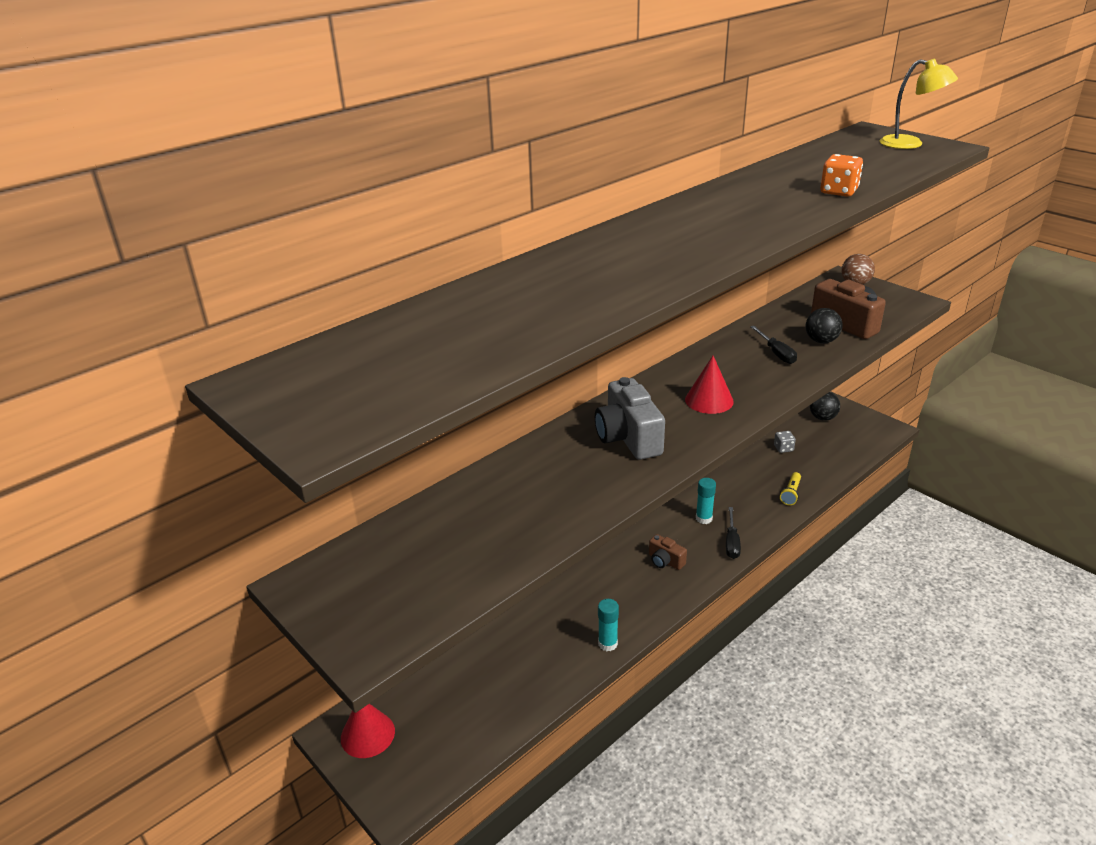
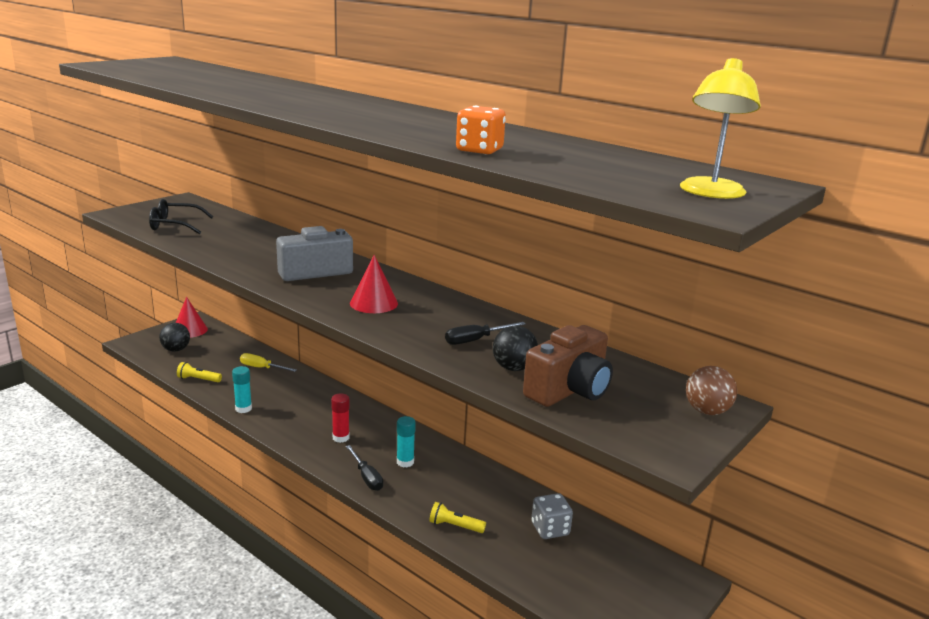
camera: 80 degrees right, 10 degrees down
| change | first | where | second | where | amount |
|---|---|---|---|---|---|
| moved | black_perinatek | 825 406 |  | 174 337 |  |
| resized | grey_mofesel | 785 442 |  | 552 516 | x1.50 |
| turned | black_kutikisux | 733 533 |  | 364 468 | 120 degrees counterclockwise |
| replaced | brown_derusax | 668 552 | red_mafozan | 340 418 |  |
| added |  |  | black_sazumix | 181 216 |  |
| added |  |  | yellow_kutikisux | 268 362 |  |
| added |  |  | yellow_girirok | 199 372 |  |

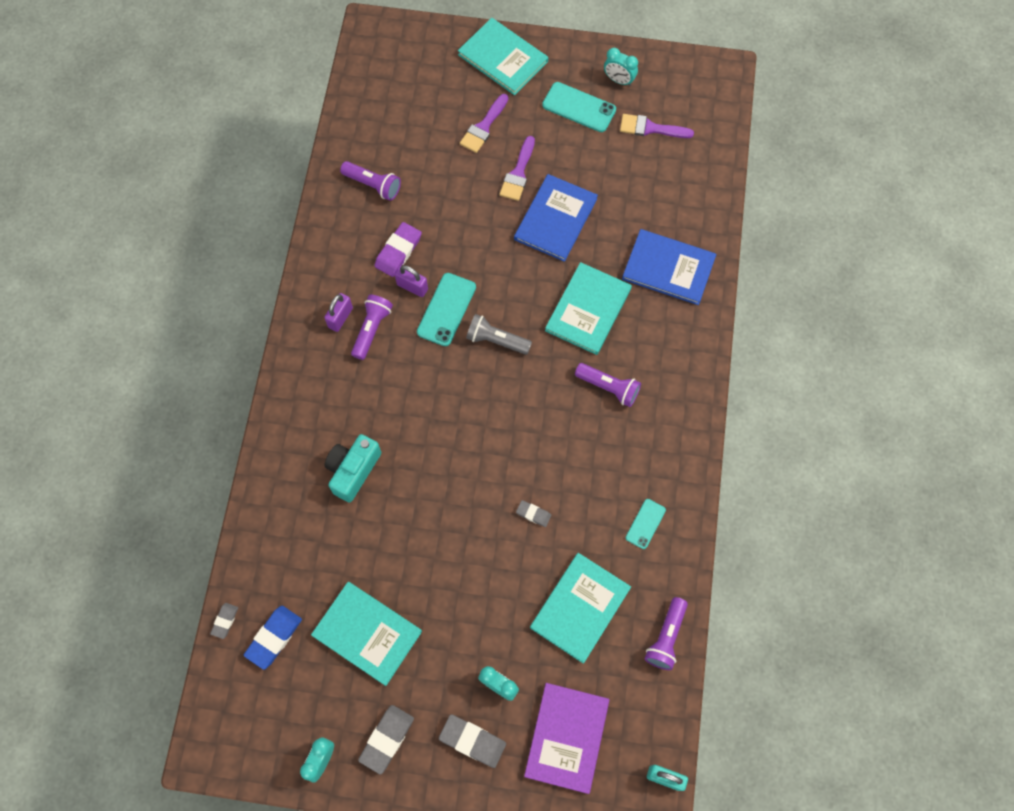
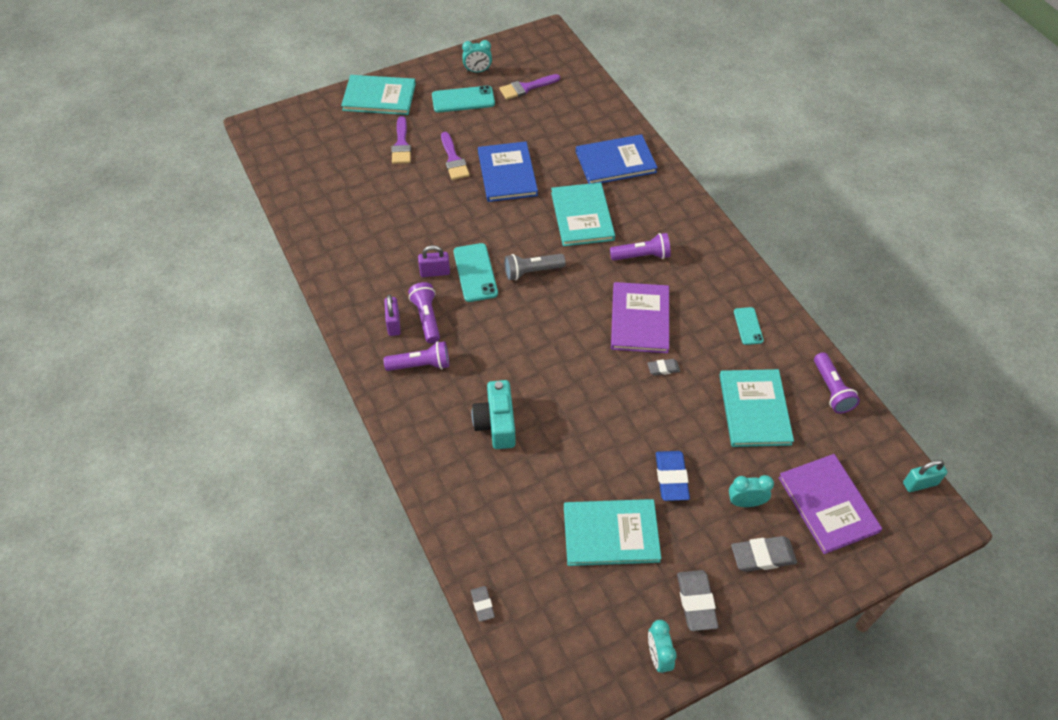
camera: 35 degrees left, 15 degrees down
| change | first | where | second | where | amount |
|---|---|---|---|---|---|
| moved | purple_girirok | 370 181 |  | 416 356 |  |
| removed | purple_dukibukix | 398 249 |  |  |  |
| moved | blue_dukibukix | 273 638 |  | 673 476 |  |
| added |  |  | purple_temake | 640 317 |  |

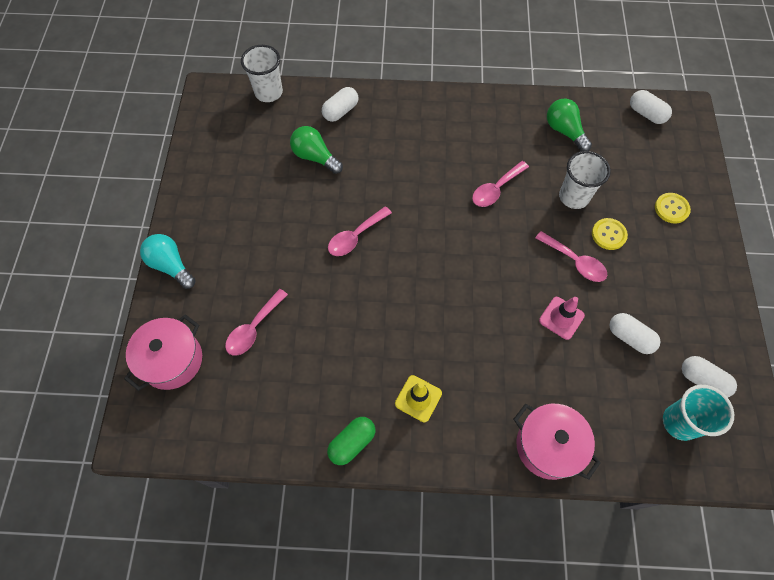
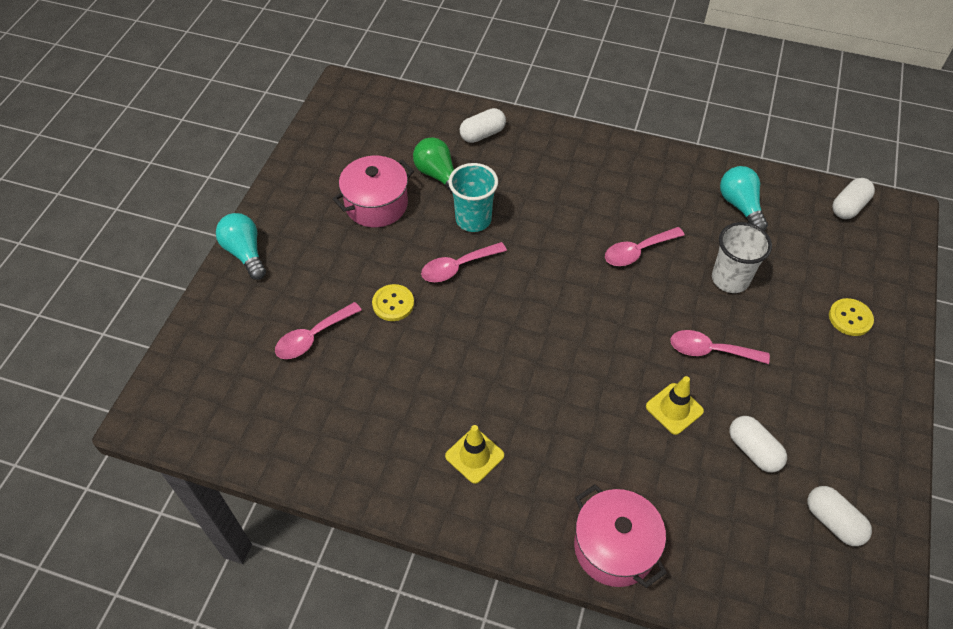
camera: 15 degrees right, 10 degrees down
| change | first | where | second | where | amount |
|---|---|---|---|---|---|
| removed | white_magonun | 262 73 |  |  |  |
| turned | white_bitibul | 651 107 |  | 853 198 | 75 degrees clockwise |
| recoloured | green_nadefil | 569 125 | turquoise_nadefil | 744 198 |  |
| moved | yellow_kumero | 610 234 |  | 393 302 |  |
| turned | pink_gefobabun | 571 256 |  | 720 347 | 135 degrees clockwise |
| recoloured | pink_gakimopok | 562 318 | yellow_gakimopok | 675 405 |  |
| moved | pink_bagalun | 163 352 |  | 373 191 |  |
| moved | turquoise_magonun | 698 413 |  | 473 197 |  |
| removed | green_bitibul | 351 441 |  |  |  |

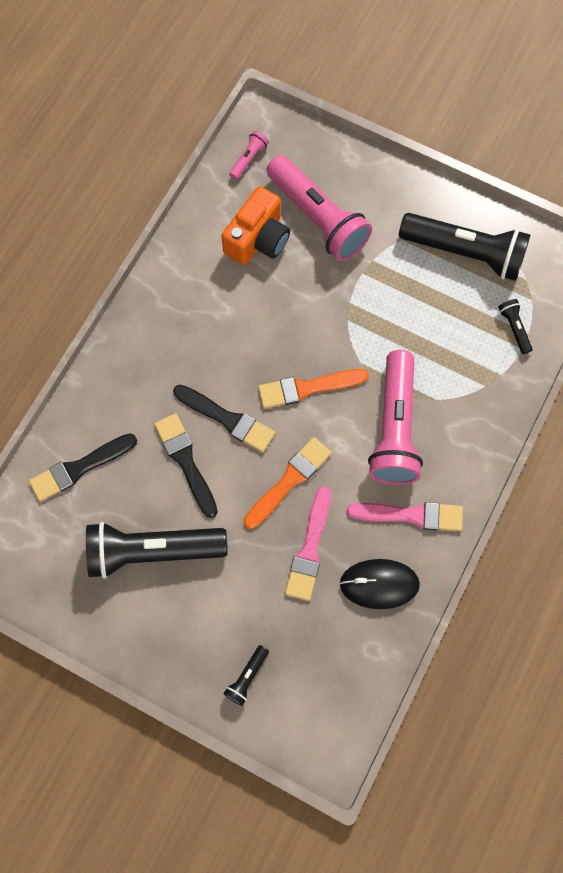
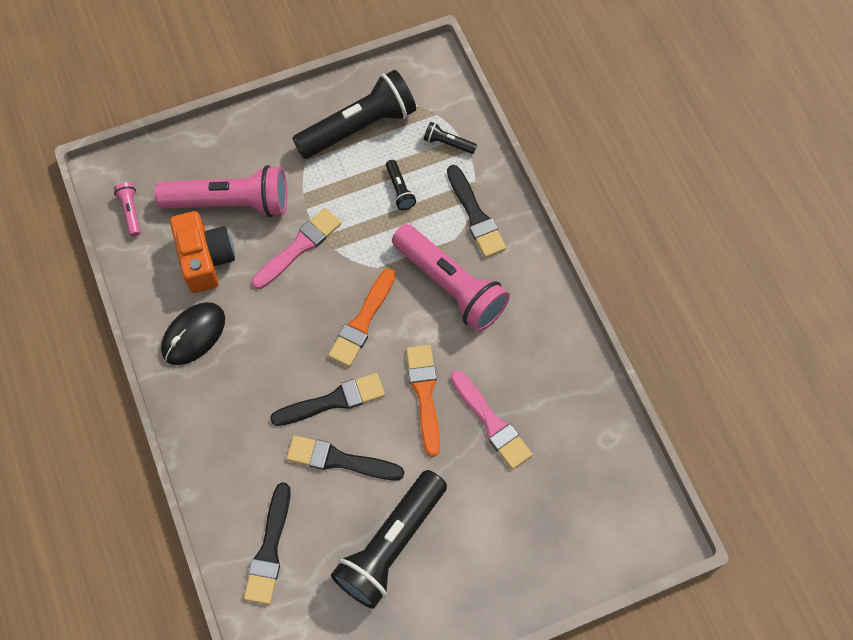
camera: 50 degrees left, 5 degrees down
| change | first | where | second | where | amount |
|---|---|---|---|---|---|
| moved | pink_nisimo | 405 516 |  | 296 248 |  |
| moved | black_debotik | 380 584 |  | 193 333 |  |
| moved | black_girirok | 246 675 |  | 401 185 |  |
| added |  |  | black_nisimo | 476 211 |  |

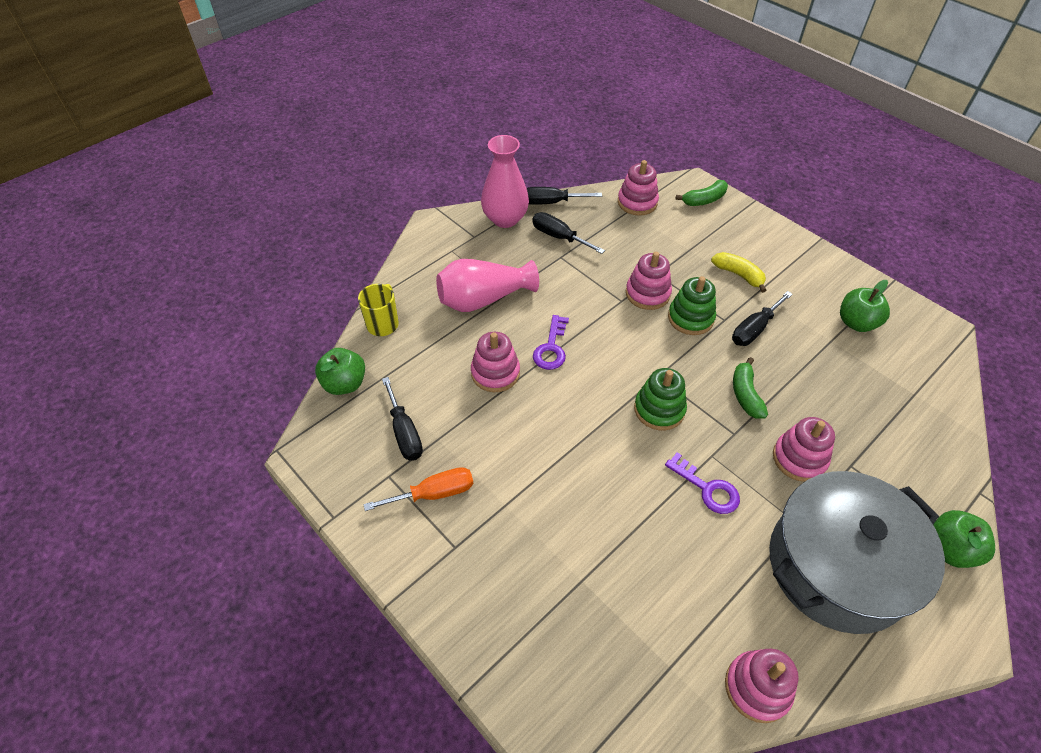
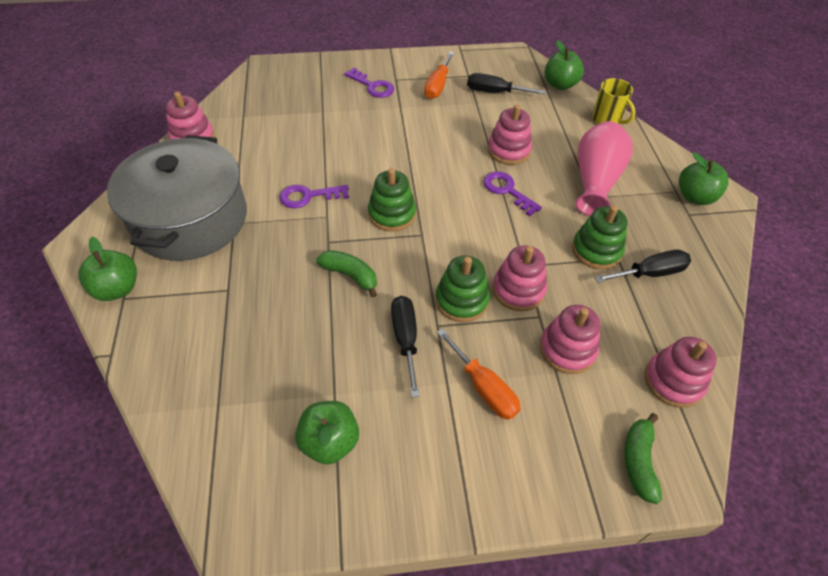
camera: 125 degrees right, 0 degrees up
| change | first | where | second | where | amount |
|---|---|---|---|---|---|
| removed | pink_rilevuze | 505 181 |  |  |  |
| removed | black_kutikisux | 564 196 |  |  |  |
| replaced | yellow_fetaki | 739 272 | orange_kutikisux | 479 374 |  |
| moved | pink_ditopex | 804 449 |  | 569 339 |  |
| added |  |  | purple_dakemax | 369 83 |  |
| added |  |  | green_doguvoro | 704 178 |  |
| added |  |  | green_ditopex | 599 237 |  |

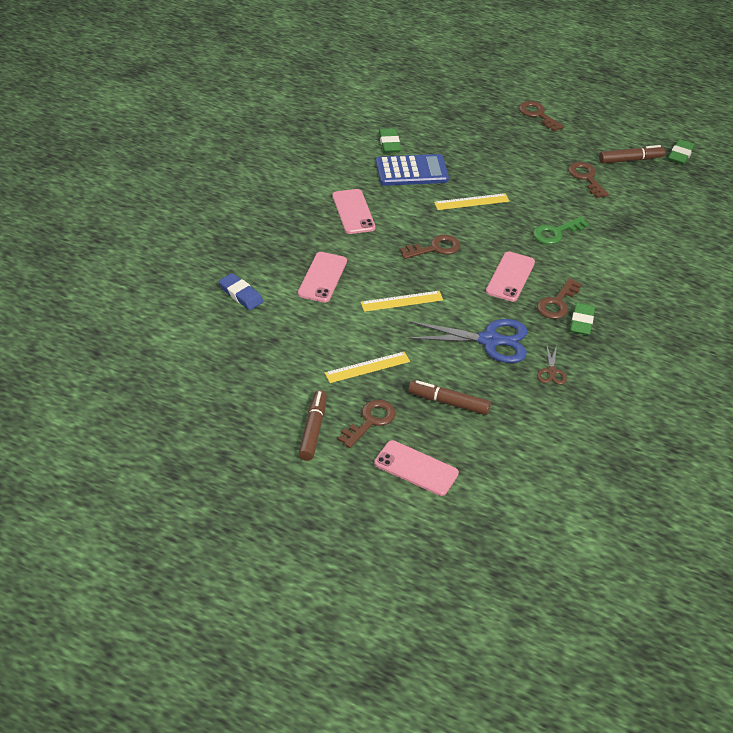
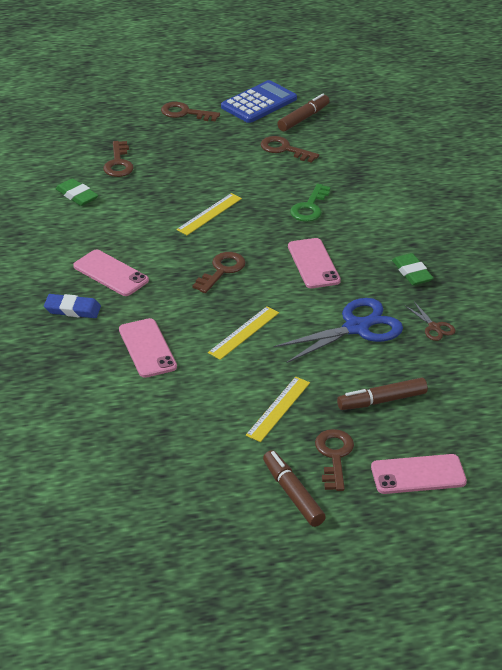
camera: 35 degrees left, 5 degrees down
| change | first | where | second | where | amount |
|---|---|---|---|---|---|
| removed | green_dukibukix | 681 152 |  |  |  |
| moved | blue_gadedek | 412 170 |  | 259 101 |  |
| moved | blue_dukibukix | 240 291 |  | 72 306 |  |
| moved | brown_dakemax | 559 298 |  | 118 159 |  |

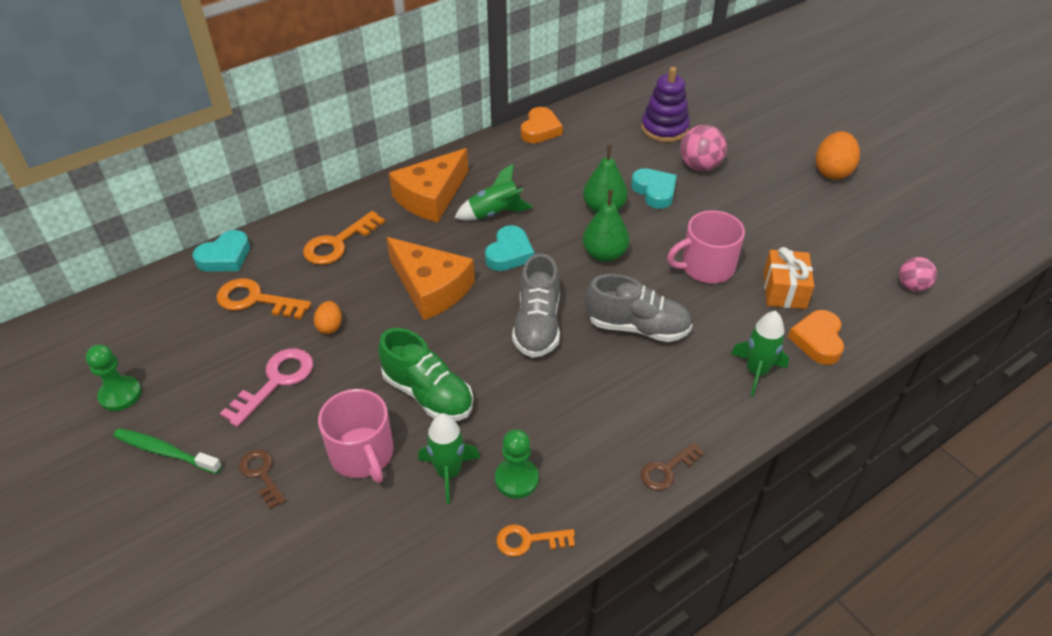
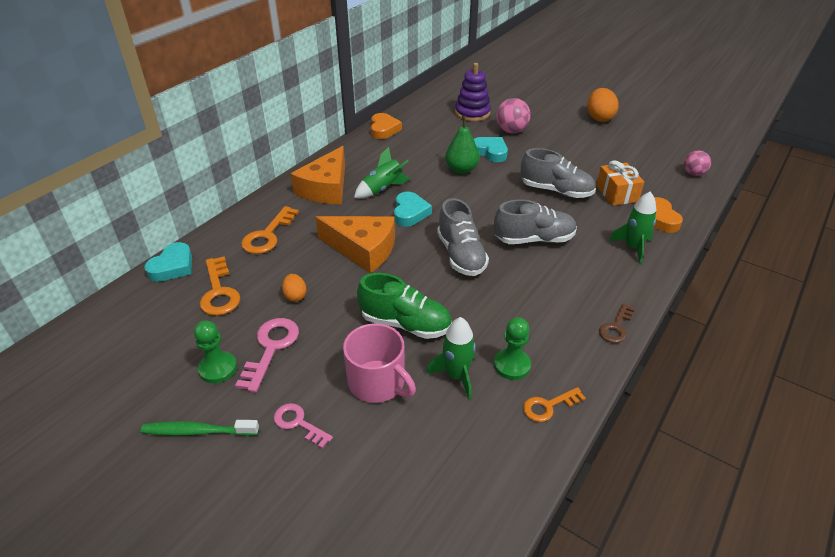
camera: 20 degrees left, 5 degrees down
| change | first | where | second | where | amount |
|---|---|---|---|---|---|
| removed | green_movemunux | 606 226 |  |  |  |
| replaced | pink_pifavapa | 706 246 | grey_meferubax | 558 173 |  |
| turned | orange_dakemax | 264 298 |  | 220 286 | 105 degrees counterclockwise |
| moved | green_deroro | 114 377 |  | 215 352 |  |
| recoloured | brown_dakemax | 262 479 | pink_dakemax | 303 425 |  |

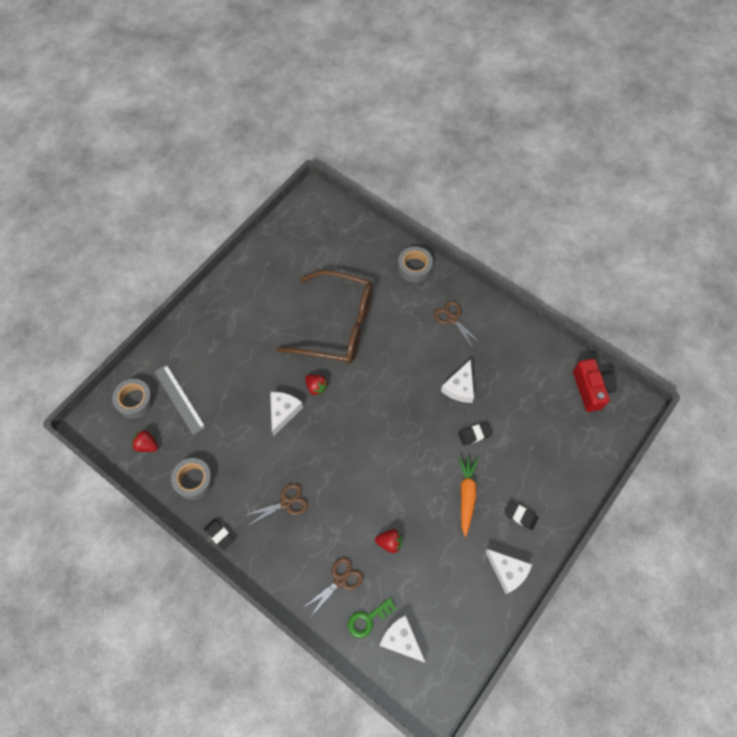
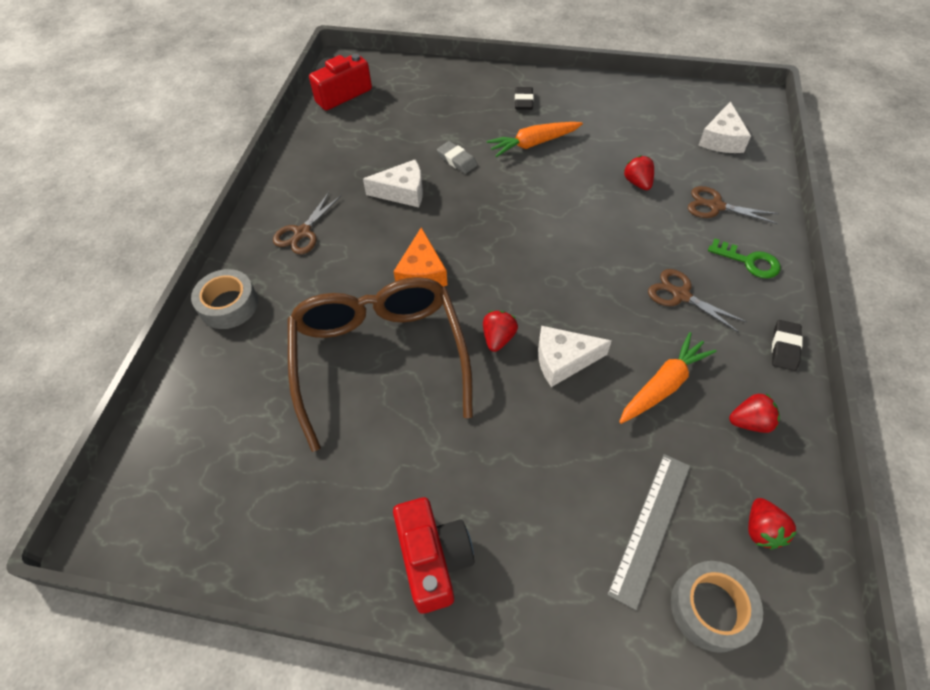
camera: 115 degrees left, 10 degrees down
| change | first | where | second | where | amount |
|---|---|---|---|---|---|
| recoloured | black_dukibukix | 475 433 | grey_dukibukix | 457 157 |  |
| replaced | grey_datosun | 192 479 | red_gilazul | 754 413 |  |
| removed | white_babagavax | 508 571 |  |  |  |
| moved | green_dakemax | 372 618 |  | 744 259 |  |
| added |  |  | orange_babagavax | 420 257 |  |
| added |  |  | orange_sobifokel | 668 378 |  |
| added |  |  | red_derusax | 434 555 |  |

